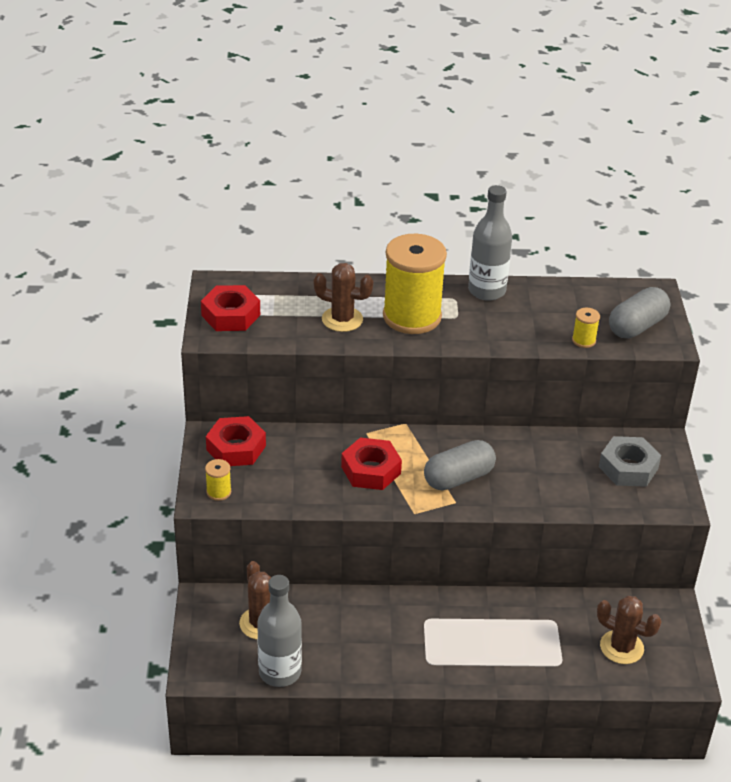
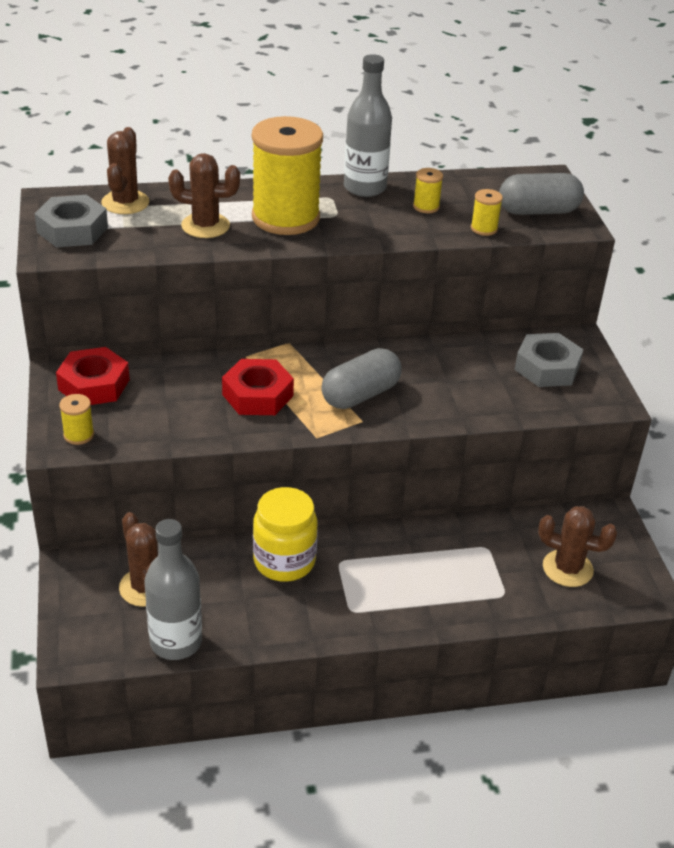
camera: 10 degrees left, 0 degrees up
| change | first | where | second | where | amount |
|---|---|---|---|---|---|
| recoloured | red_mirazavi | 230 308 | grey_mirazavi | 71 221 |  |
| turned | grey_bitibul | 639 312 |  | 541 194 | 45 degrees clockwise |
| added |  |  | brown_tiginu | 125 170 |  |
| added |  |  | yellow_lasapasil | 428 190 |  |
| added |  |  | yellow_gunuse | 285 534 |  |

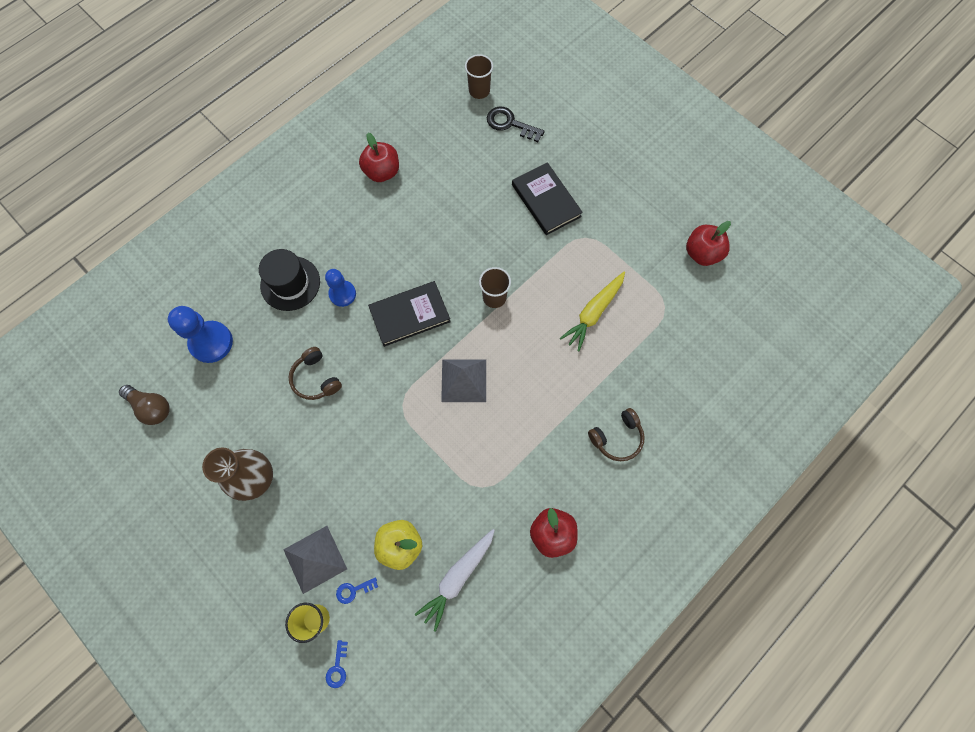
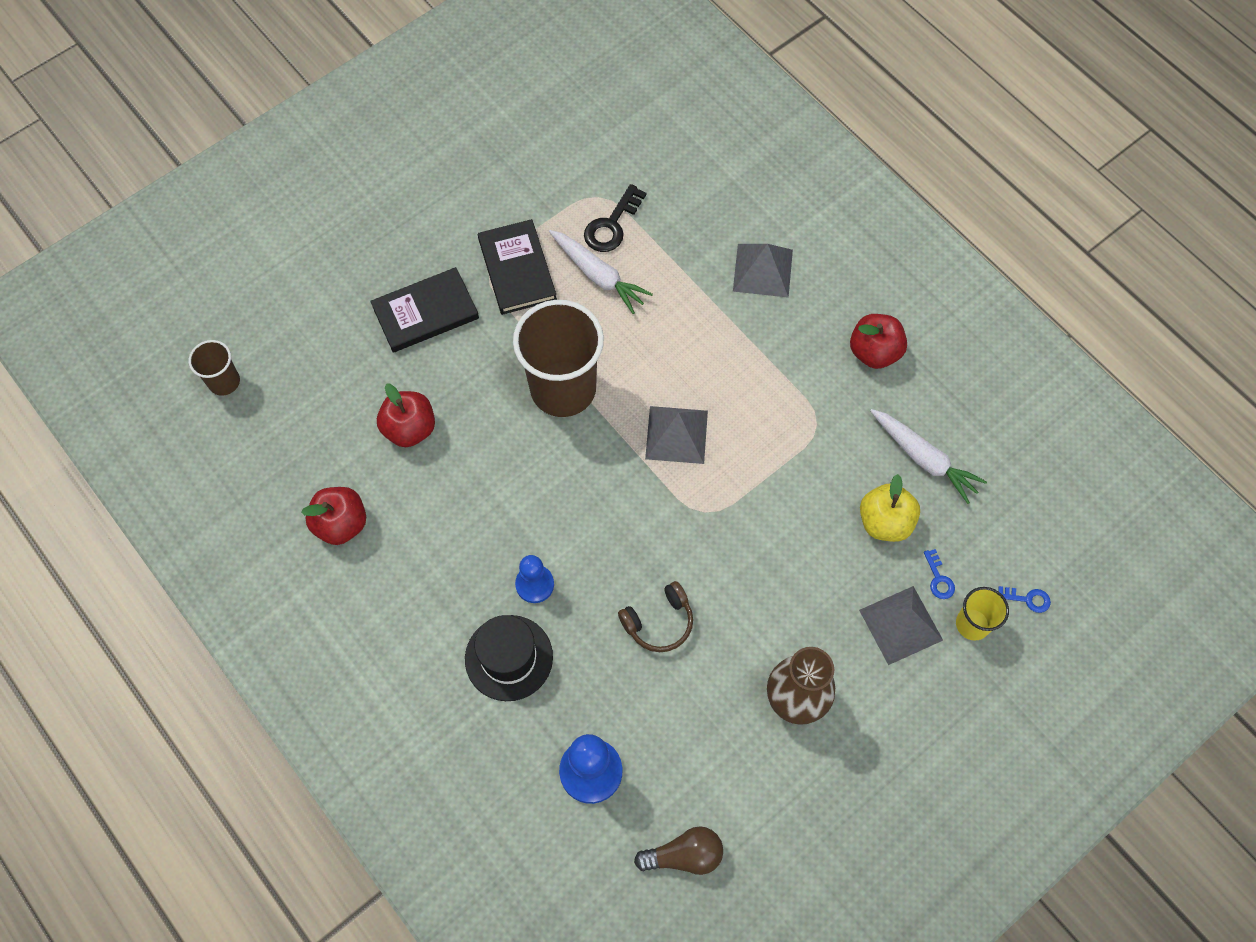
camera: 85 degrees left, 5 degrees down
| change | first | where | second | where | amount |
|---|---|---|---|---|---|
| moved | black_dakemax | 516 124 |  | 615 218 |  |
| moved | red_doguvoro | 708 243 |  | 406 415 |  |
| resized | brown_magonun | 495 287 |  | 558 358 | x2.06 |
| recoloured | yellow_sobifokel | 592 311 | white_sobifokel | 601 272 |  |
| moved | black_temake | 409 314 |  | 517 267 |  |
| turned | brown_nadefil | 144 405 |  | 678 850 | 45 degrees clockwise |
| replaced | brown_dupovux | 616 434 | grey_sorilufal | 763 271 |  |

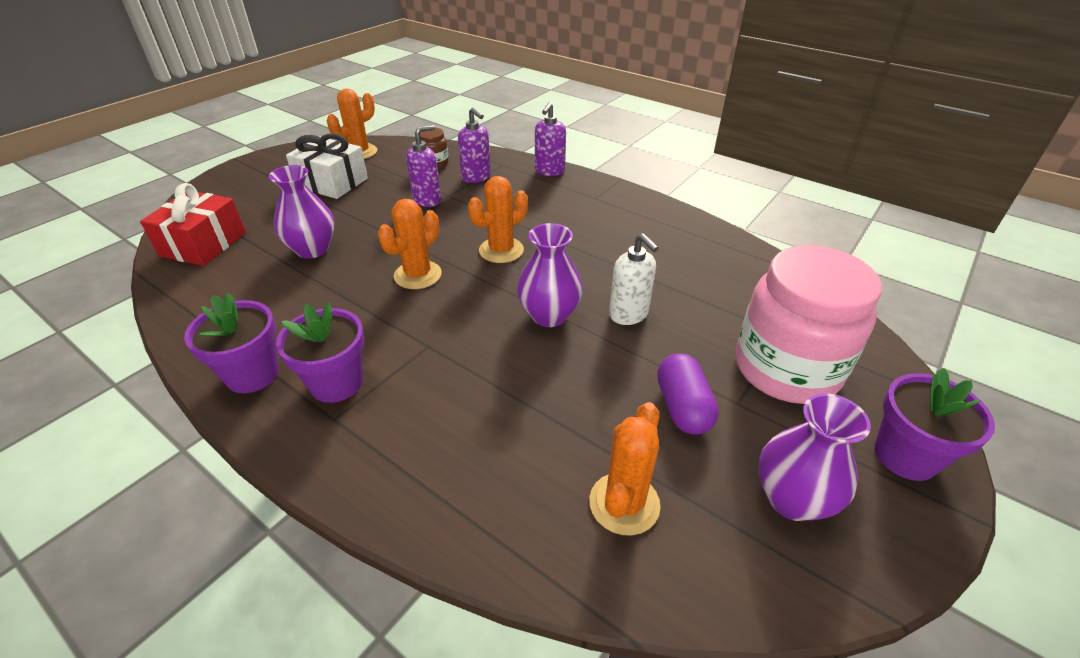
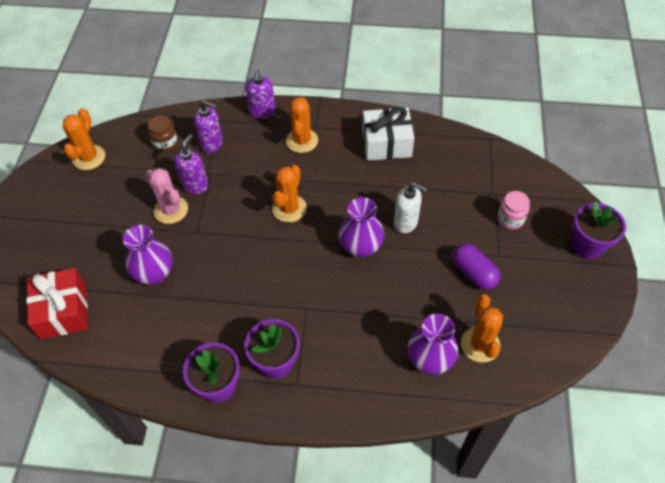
camera: 30 degrees left, 15 degrees up
| change | first | where | second | where | amount |
|---|---|---|---|---|---|
| moved | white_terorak | 327 166 |  | 388 134 |  |
| moved | orange_tiginu | 410 244 |  | 302 125 |  |
| resized | pink_gunuse | 809 324 |  | 513 210 | x0.43 |
| moved | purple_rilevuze | 814 457 |  | 433 344 |  |
| added |  |  | pink_tiginu | 166 196 |  |

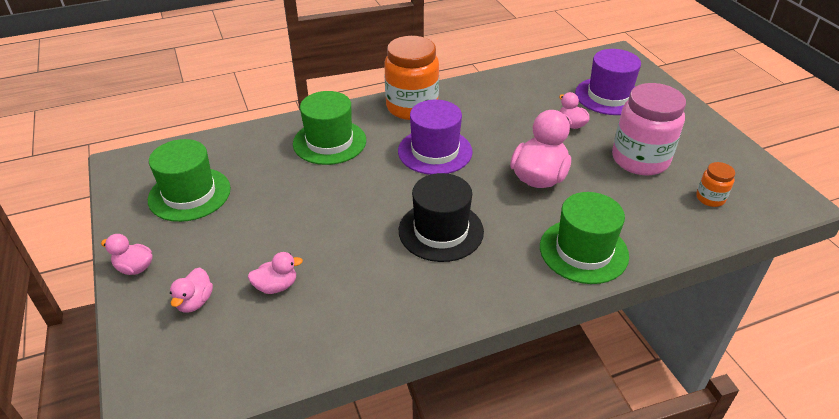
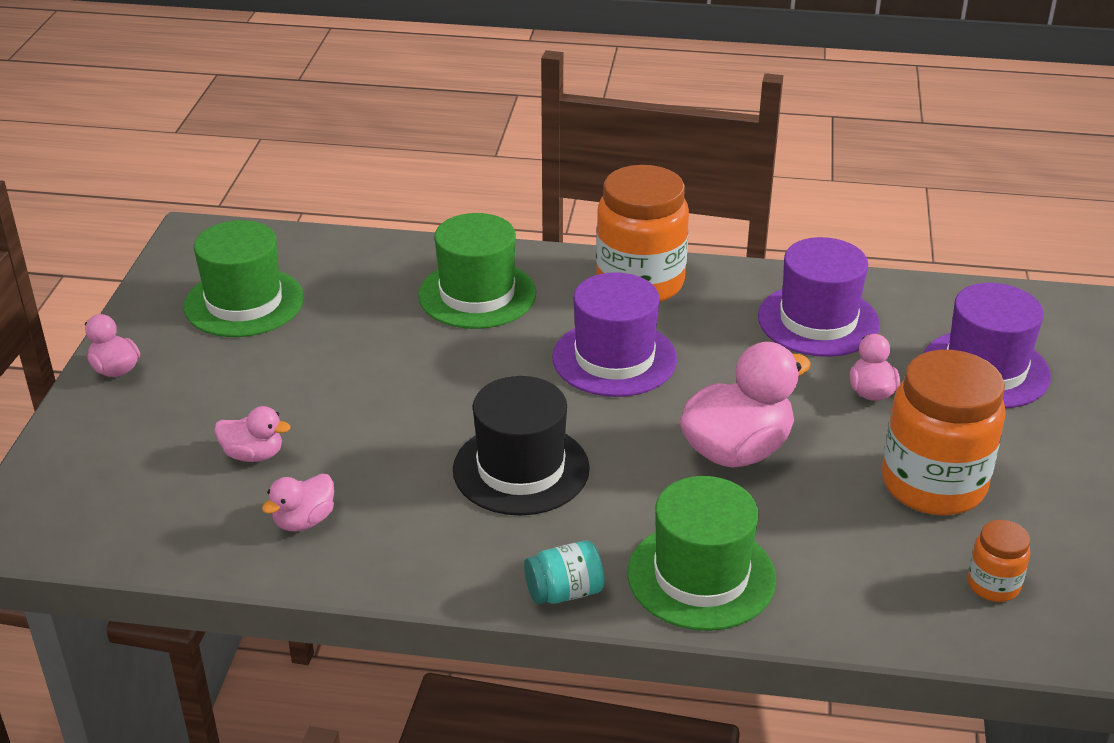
camera: 30 degrees right, 5 degrees down
| change | first | where | second | where | amount |
|---|---|---|---|---|---|
| recoloured | pink_gunuse | 649 129 | orange_gunuse | 944 432 |  |
| moved | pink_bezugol | 191 290 |  | 298 503 |  |
| added |  |  | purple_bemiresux | 819 297 |  |
| added |  |  | turquoise_gunuse | 564 572 |  |

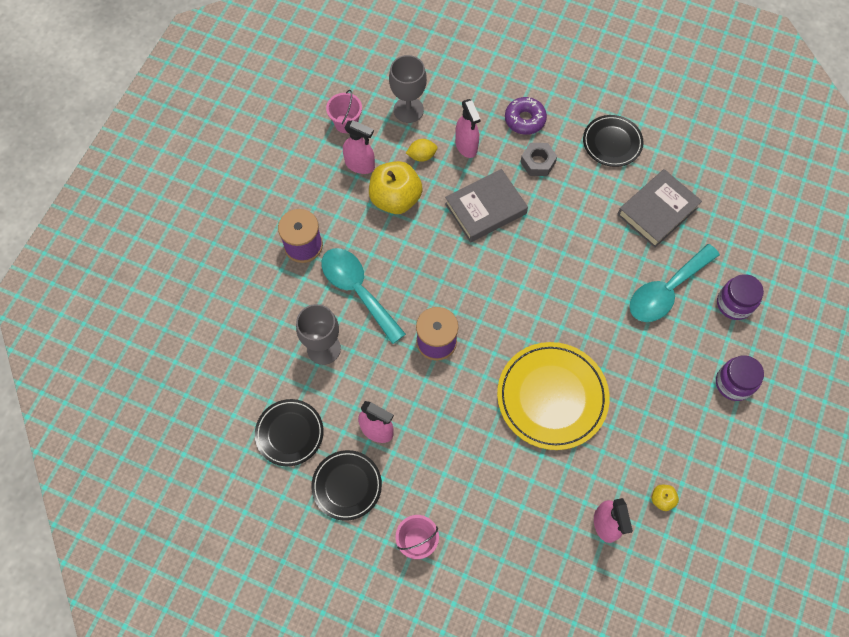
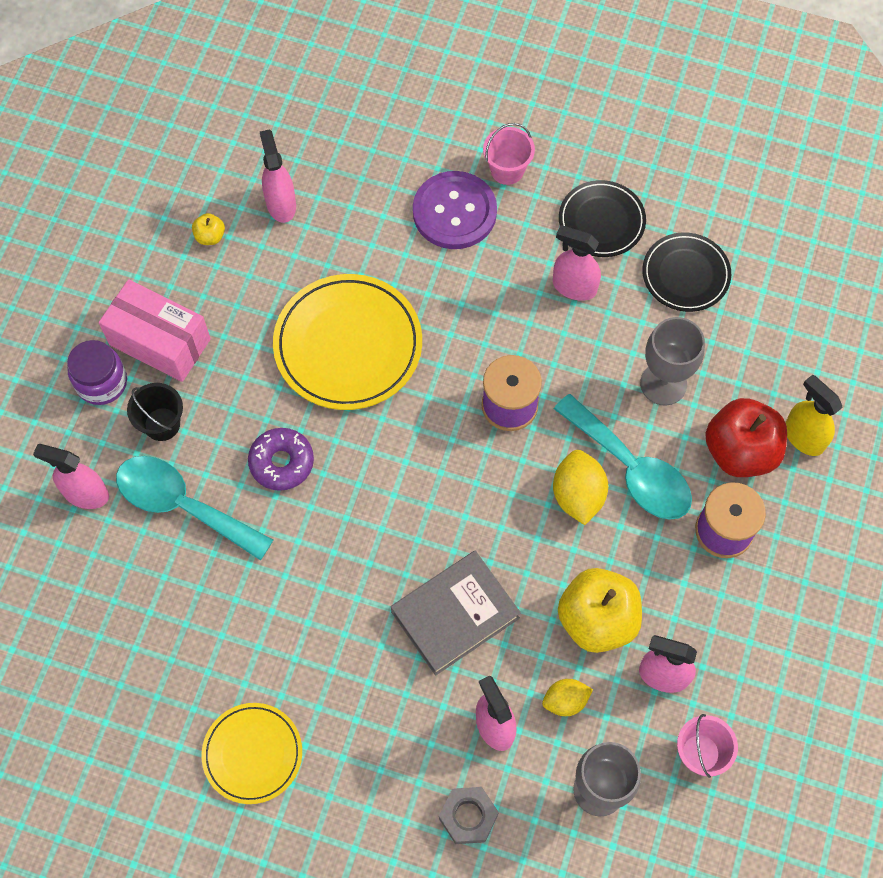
camera: 175 degrees right, 0 degrees up
| change | first | where | second | where | amount |
|---|---|---|---|---|---|
| moved | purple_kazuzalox | 526 116 |  | 281 459 |  |
| recoloured | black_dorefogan | 613 141 | yellow_dorefogan | 252 753 |  |
| moved | grey_mirazavi | 538 159 |  | 469 815 |  |
| removed | grey_temake | 659 208 |  |  |  |
| turned | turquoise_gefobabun | 674 283 |  | 194 508 | 105 degrees counterclockwise |
| replaced | purple_gunuse | 740 297 | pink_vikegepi | 71 476 |  |
| added |  |  | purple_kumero | 455 210 |  |
| added |  |  | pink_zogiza | 155 330 |  |
| added |  |  | yellow_vikegepi | 814 415 |  |
| added |  |  | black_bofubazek | 155 412 |  |
| added |  |  | red_doguvoro | 746 437 |  |
| added |  |  | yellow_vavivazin | 580 487 |  |

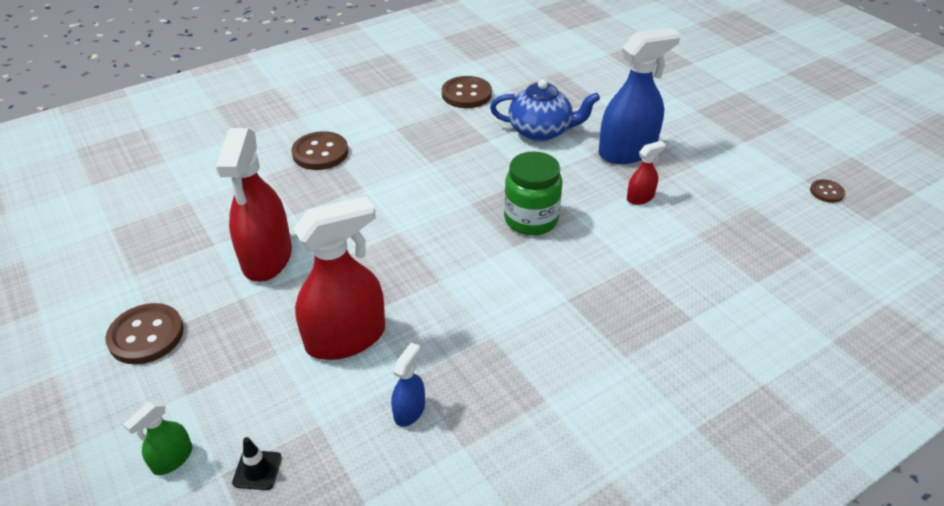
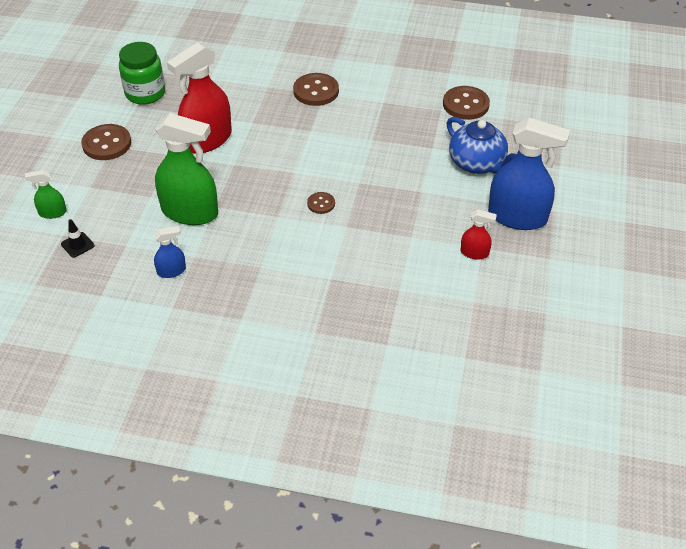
camera: 45 degrees right, 5 degrees up
| change | first | where | second | where | amount |
|---|---|---|---|---|---|
| moved | green_gunuse | 533 193 |  | 142 73 |  |
| moved | brown_kumero | 827 191 |  | 321 203 |  |
| recoloured | red_vikegepi | 339 278 | green_vikegepi | 186 169 |  |

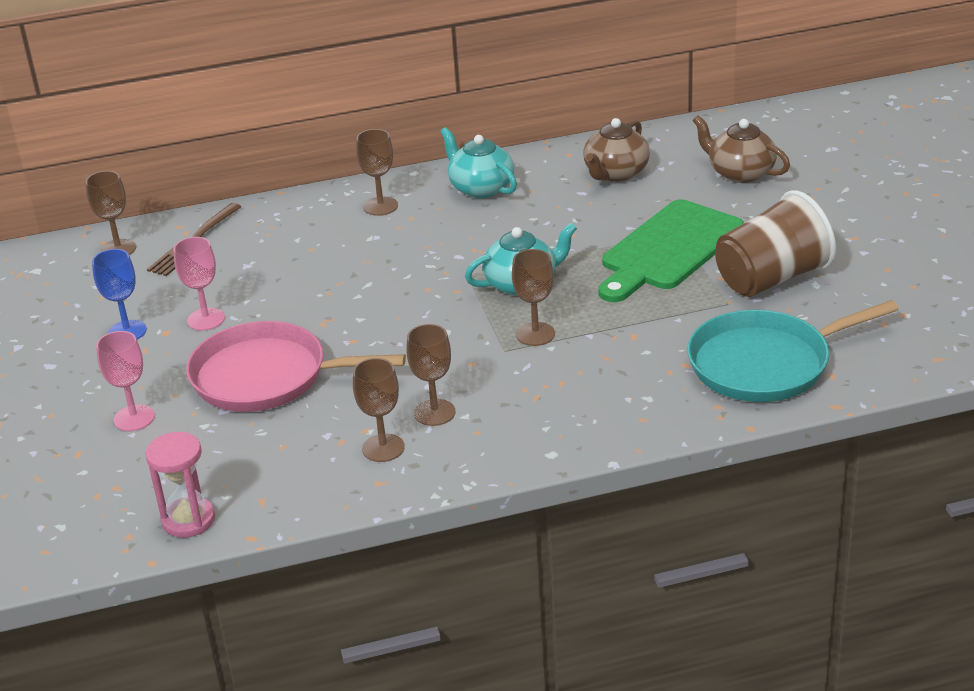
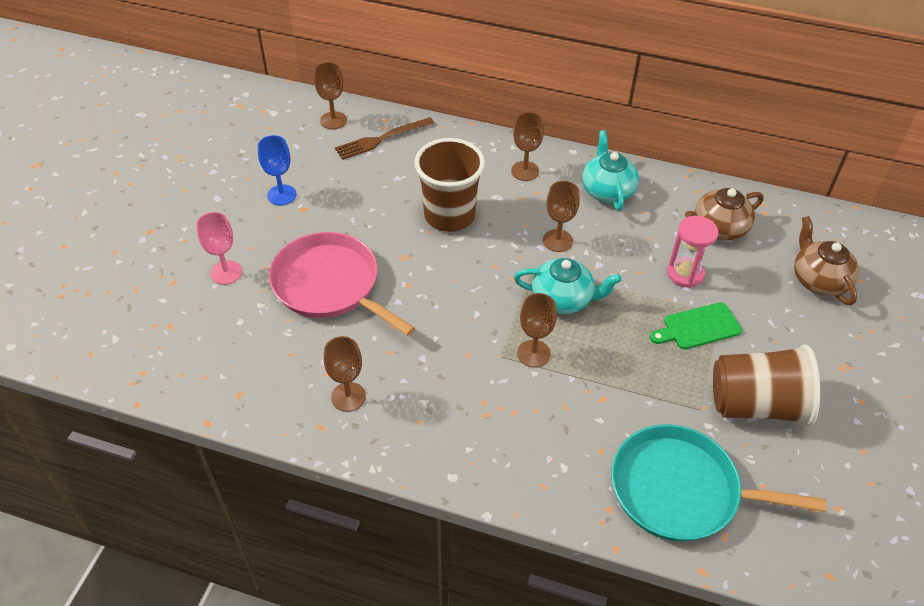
camera: 30 degrees right, 15 degrees up
| change | first | where | second | where | amount |
|---|---|---|---|---|---|
| resized | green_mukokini | 671 250 |  | 696 325 | x0.55 |
| removed | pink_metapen | 199 284 |  |  |  |
| moved | brown_metapen | 431 375 |  | 561 216 |  |
| moved | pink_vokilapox | 180 485 |  | 693 252 |  |
| added |  |  | brown_magonun | 449 185 |  |

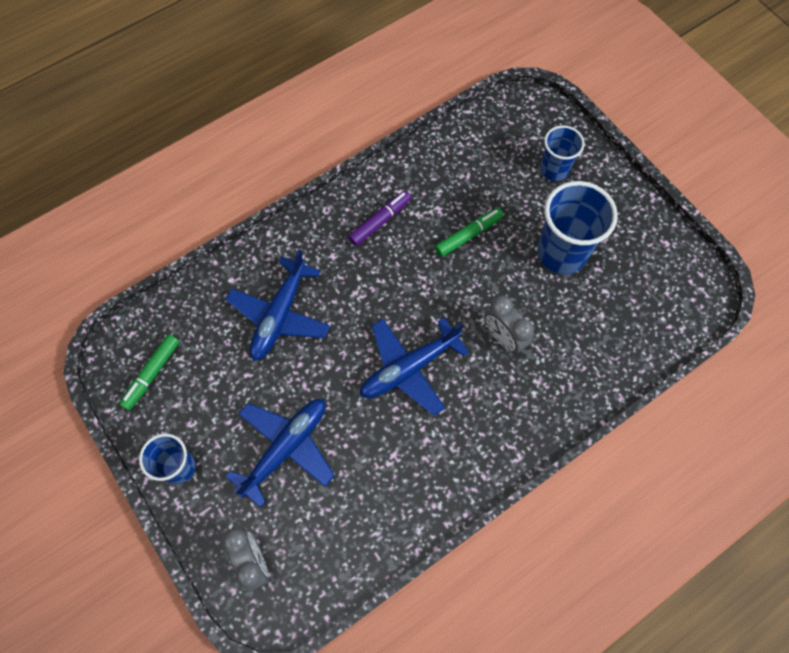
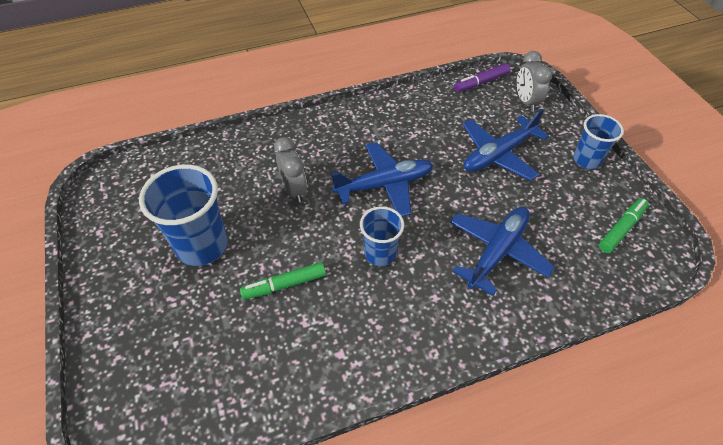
camera: 165 degrees left, 15 degrees down
| change | first | where | second | where | amount |
|---|---|---|---|---|---|
| moved | blue_magonun | 562 153 |  | 382 236 |  |
| moved | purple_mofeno | 380 218 |  | 482 77 |  |

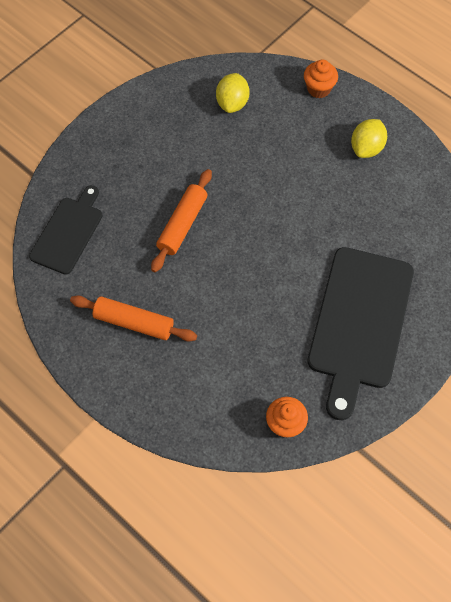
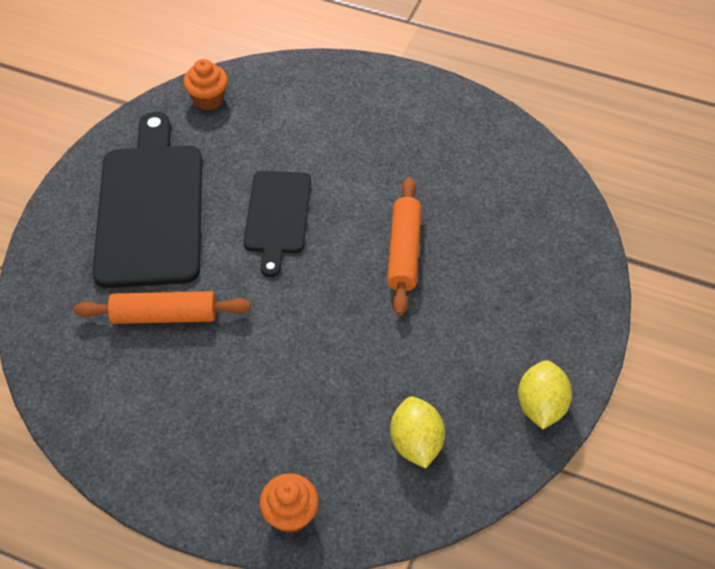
camera: 160 degrees right, 10 degrees down
| change | first | where | second | where | amount |
|---|---|---|---|---|---|
| moved | yellow_vavivazin | 369 138 |  | 545 394 |  |
| moved | black_mukokini | 66 230 |  | 277 224 |  |
| moved | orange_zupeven | 133 318 |  | 162 307 |  |

